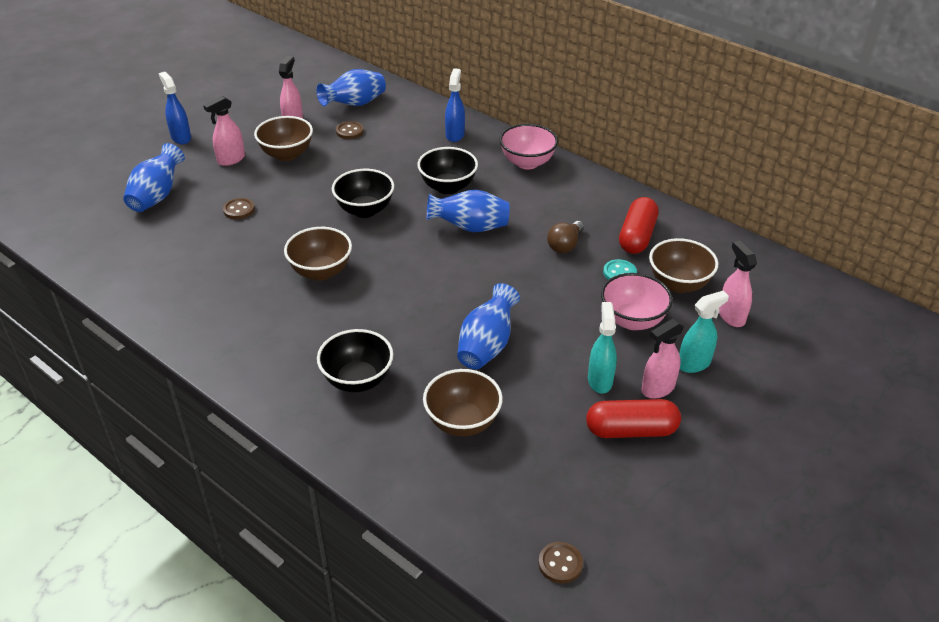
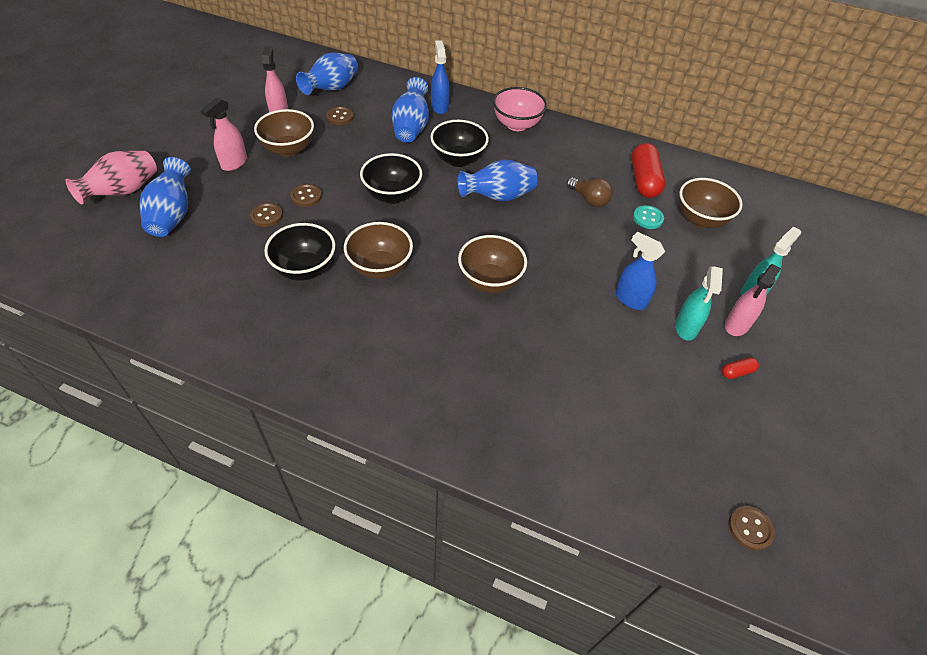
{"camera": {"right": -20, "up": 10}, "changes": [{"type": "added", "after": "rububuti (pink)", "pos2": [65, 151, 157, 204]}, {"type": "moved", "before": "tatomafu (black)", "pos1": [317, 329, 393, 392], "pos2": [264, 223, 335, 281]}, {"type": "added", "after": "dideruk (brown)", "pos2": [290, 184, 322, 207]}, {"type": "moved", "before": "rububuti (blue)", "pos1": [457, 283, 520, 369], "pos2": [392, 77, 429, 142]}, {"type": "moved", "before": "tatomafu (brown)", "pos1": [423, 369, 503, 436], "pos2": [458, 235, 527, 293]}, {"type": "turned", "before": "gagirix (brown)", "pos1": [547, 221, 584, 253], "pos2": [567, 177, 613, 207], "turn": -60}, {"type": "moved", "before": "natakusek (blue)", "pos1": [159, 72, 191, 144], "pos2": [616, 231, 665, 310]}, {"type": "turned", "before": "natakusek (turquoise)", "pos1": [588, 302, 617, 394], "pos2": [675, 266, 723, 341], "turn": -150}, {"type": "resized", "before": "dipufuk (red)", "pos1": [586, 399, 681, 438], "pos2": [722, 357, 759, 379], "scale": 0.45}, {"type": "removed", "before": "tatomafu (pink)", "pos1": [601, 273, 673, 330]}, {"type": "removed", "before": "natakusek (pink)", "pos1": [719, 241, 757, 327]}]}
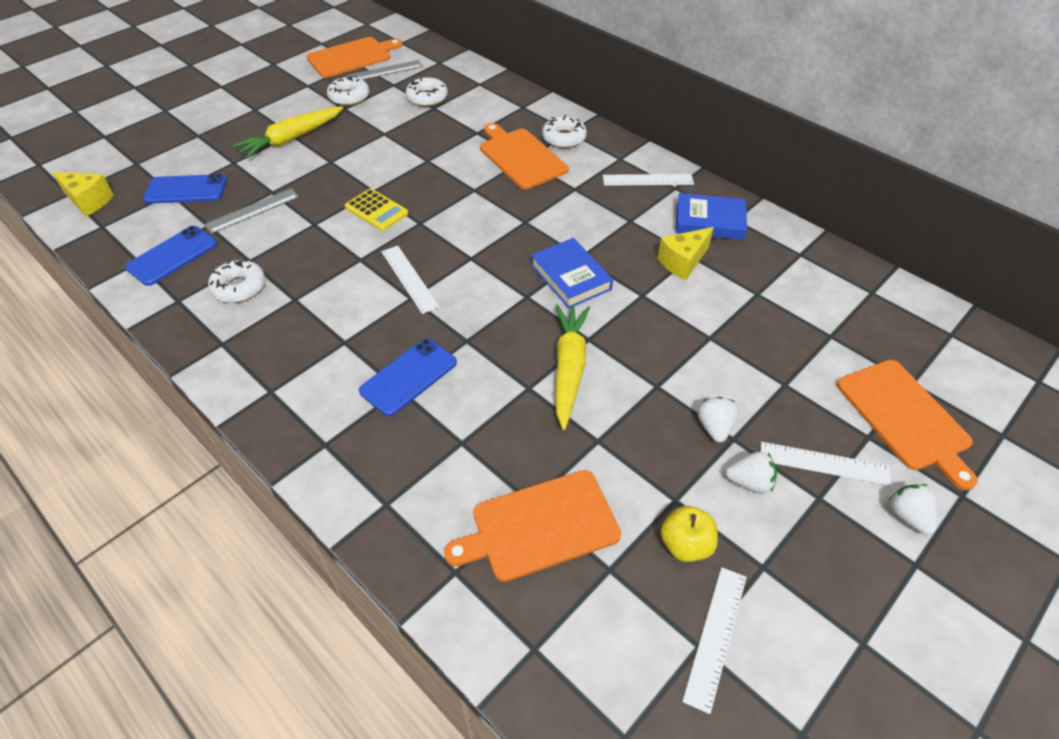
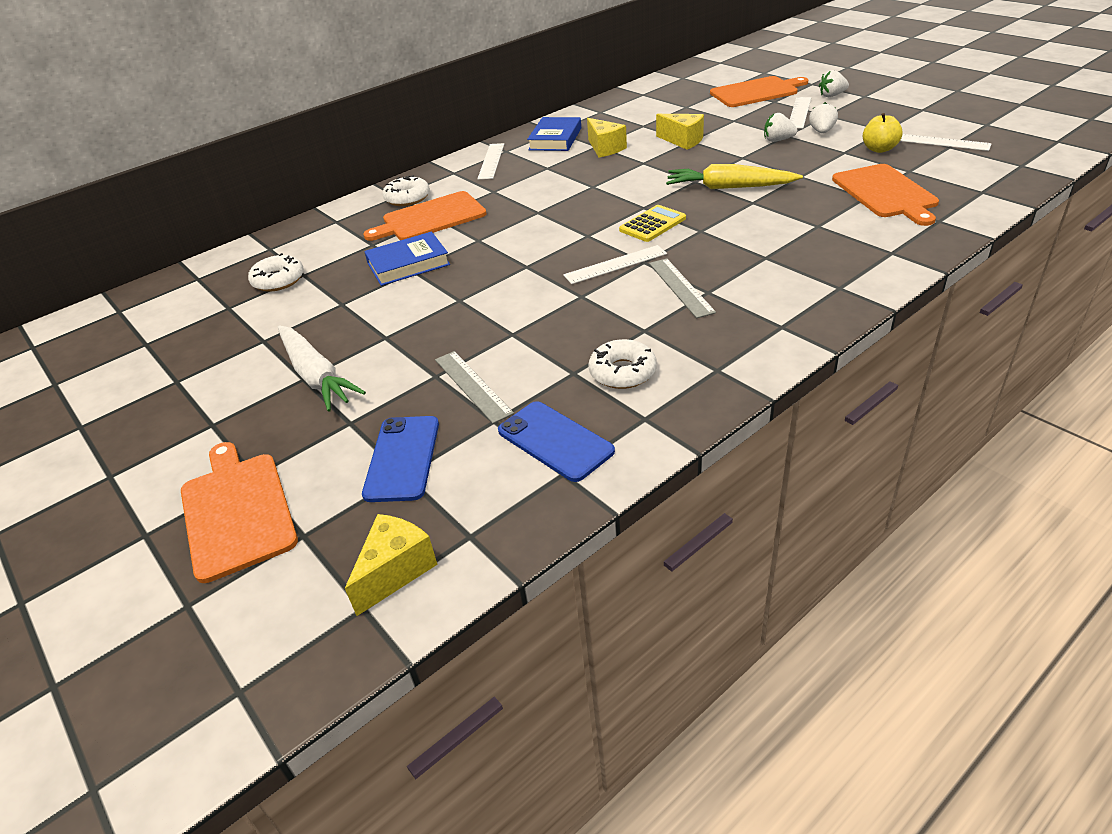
{"camera": {"right": -80, "up": -10}, "changes": [{"type": "moved", "before": "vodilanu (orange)", "pos1": [306, 37, 403, 78], "pos2": [181, 442, 298, 583]}, {"type": "recoloured", "before": "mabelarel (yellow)", "after": "mabelarel (white)", "pos1": [233, 106, 343, 159], "pos2": [278, 325, 366, 412]}, {"type": "moved", "before": "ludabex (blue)", "pos1": [531, 238, 613, 309], "pos2": [364, 232, 450, 286]}, {"type": "moved", "before": "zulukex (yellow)", "pos1": [345, 189, 408, 231], "pos2": [619, 205, 686, 242]}, {"type": "moved", "before": "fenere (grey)", "pos1": [346, 60, 423, 80], "pos2": [649, 258, 716, 318]}, {"type": "added", "after": "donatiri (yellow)", "pos2": [656, 114, 704, 150]}, {"type": "removed", "before": "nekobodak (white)", "pos1": [327, 76, 369, 106]}, {"type": "removed", "before": "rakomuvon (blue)", "pos1": [359, 338, 457, 416]}]}
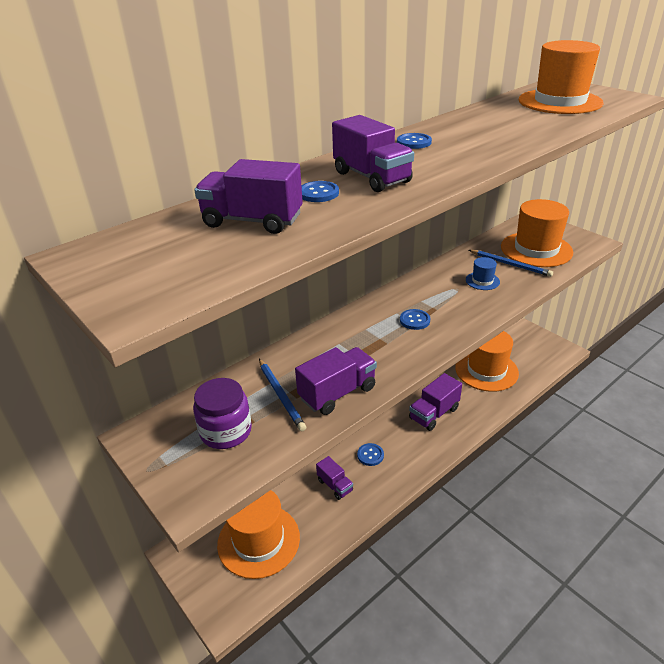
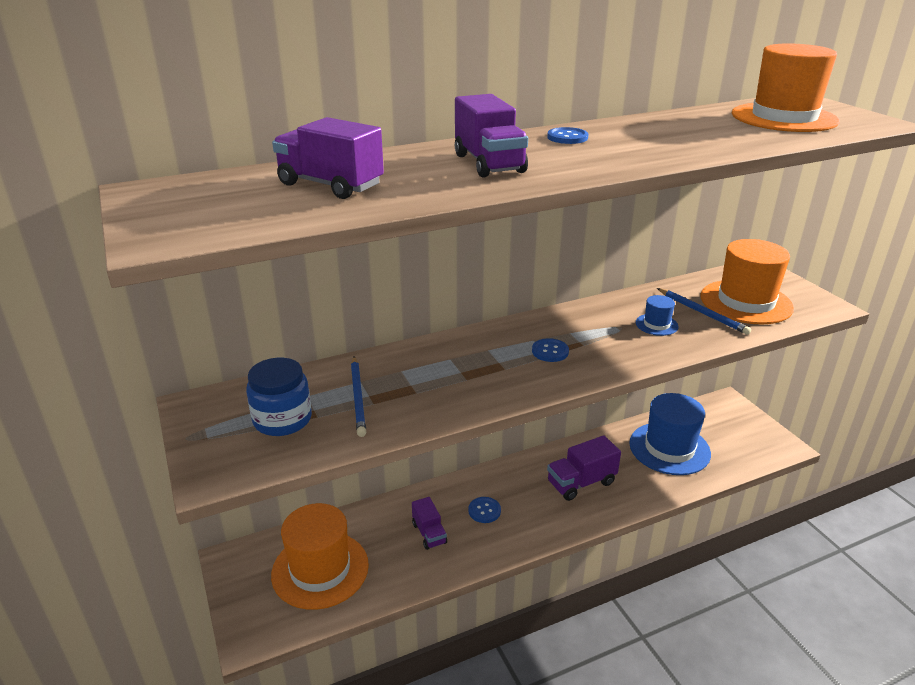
{"camera": {"right": 15, "up": -5}, "changes": [{"type": "recoloured", "before": "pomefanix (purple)", "after": "pomefanix (blue)", "pos1": [193, 378, 252, 449], "pos2": [246, 358, 312, 436]}, {"type": "recoloured", "before": "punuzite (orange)", "after": "punuzite (blue)", "pos1": [455, 331, 519, 392], "pos2": [629, 393, 711, 475]}, {"type": "removed", "before": "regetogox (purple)", "pos1": [295, 347, 377, 415]}, {"type": "removed", "before": "dideruk (blue)", "pos1": [301, 181, 339, 202]}]}
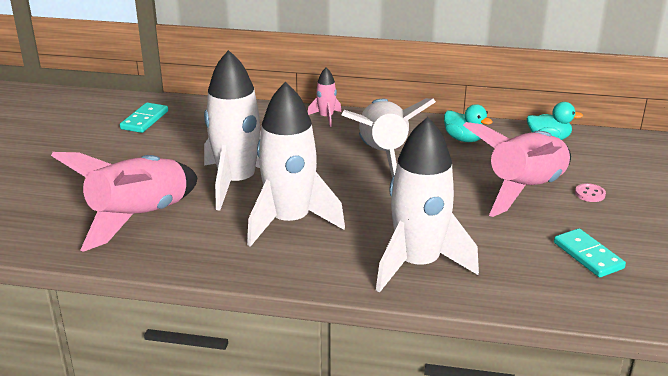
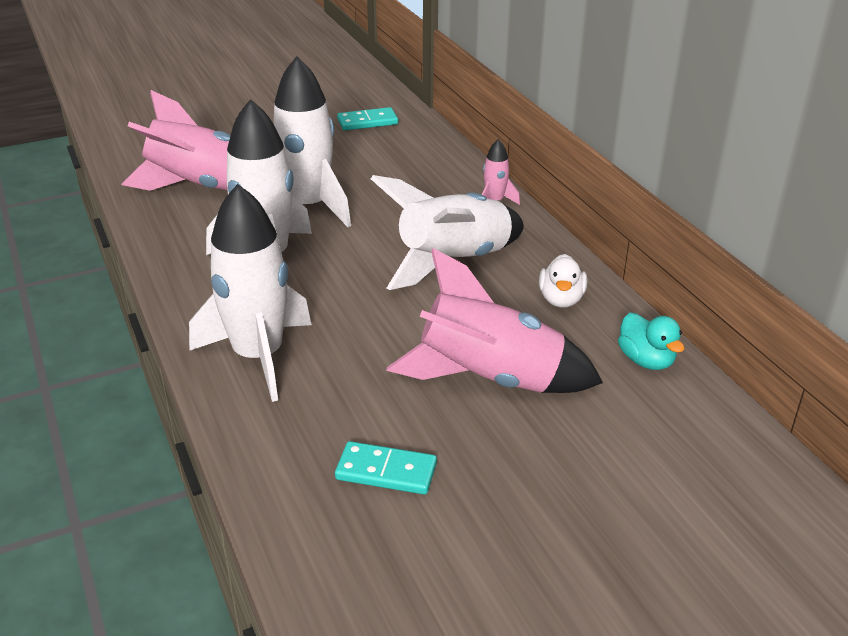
{"camera": {"right": 55, "up": 5}, "changes": [{"type": "turned", "before": "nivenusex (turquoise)", "pos1": [554, 228, 626, 277], "pos2": [335, 441, 437, 494], "turn": 75}, {"type": "recoloured", "before": "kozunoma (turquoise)", "after": "kozunoma (white)", "pos1": [444, 104, 493, 142], "pos2": [539, 254, 587, 308]}, {"type": "removed", "before": "dideruk (pink)", "pos1": [575, 183, 606, 202]}]}
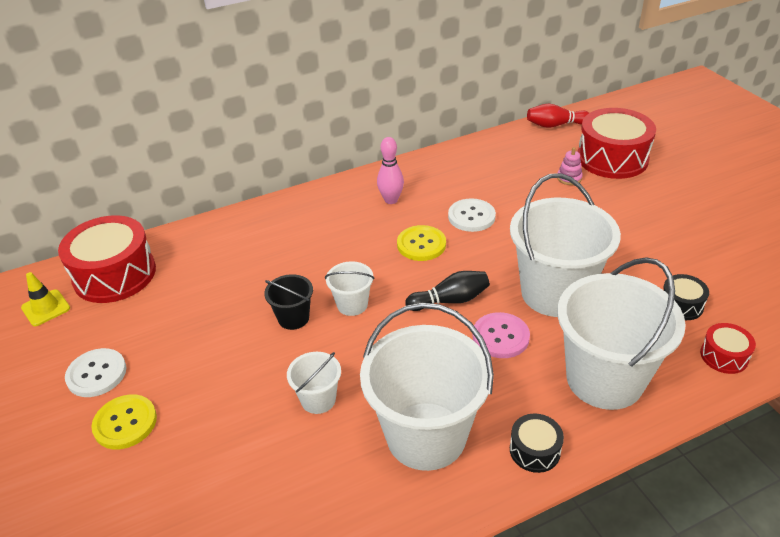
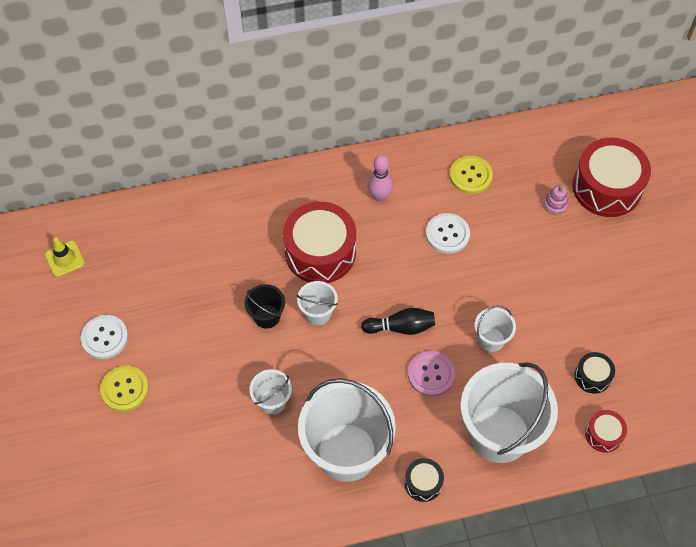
{"camera": {"right": 10, "up": 20}, "changes": [{"type": "moved", "before": "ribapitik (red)", "pos1": [58, 215, 156, 303], "pos2": [283, 202, 356, 283]}, {"type": "moved", "before": "dideruk (yellow)", "pos1": [397, 225, 446, 261], "pos2": [450, 156, 493, 194]}, {"type": "resized", "before": "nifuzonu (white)", "pos1": [510, 173, 621, 317], "pos2": [475, 305, 516, 352], "scale": 0.46}, {"type": "removed", "before": "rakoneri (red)", "pos1": [527, 103, 589, 128]}]}
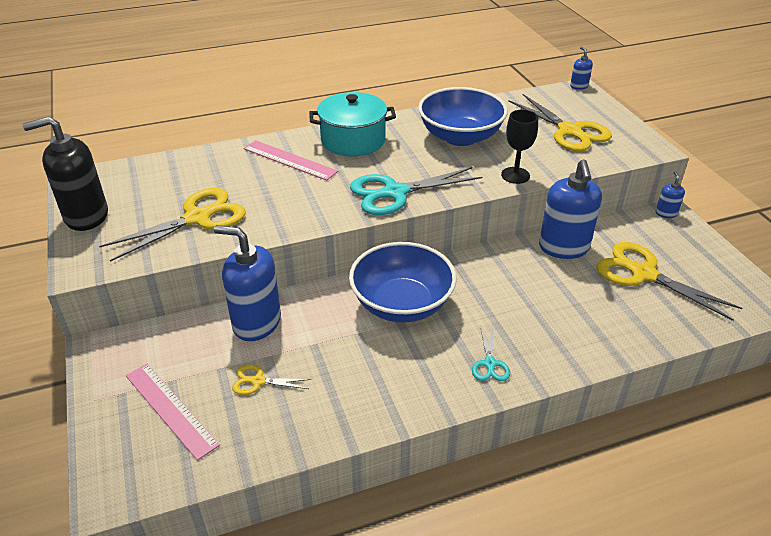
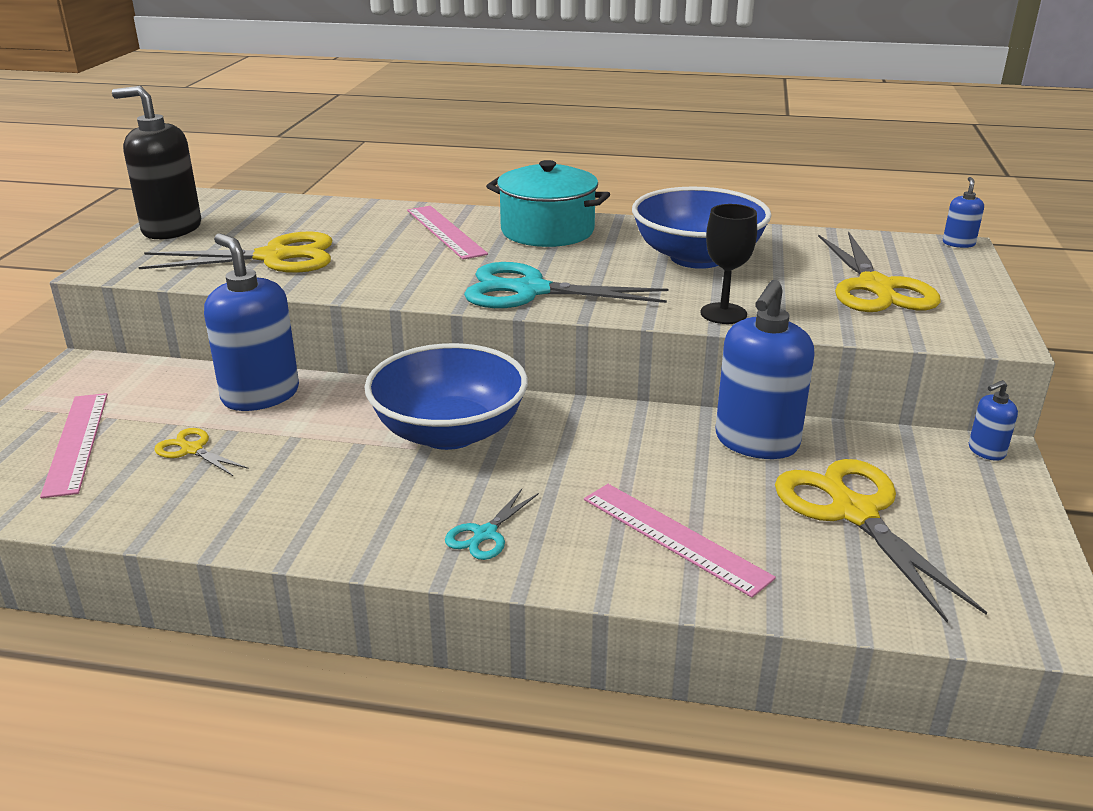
{"camera": {"right": 30, "up": -10}, "changes": [{"type": "added", "after": "fenere (pink)", "pos2": [584, 484, 776, 598]}, {"type": "turned", "before": "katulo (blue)", "pos1": [656, 171, 685, 218], "pos2": [969, 380, 1018, 461], "turn": -150}]}
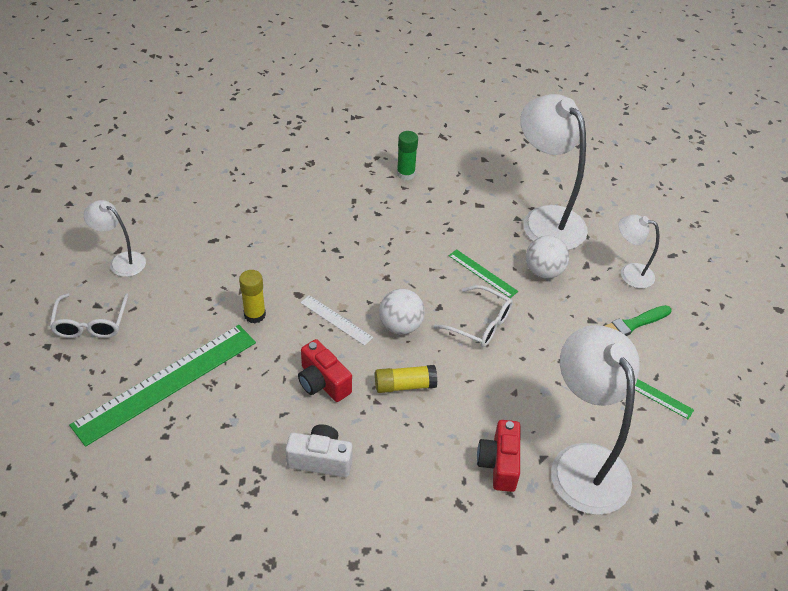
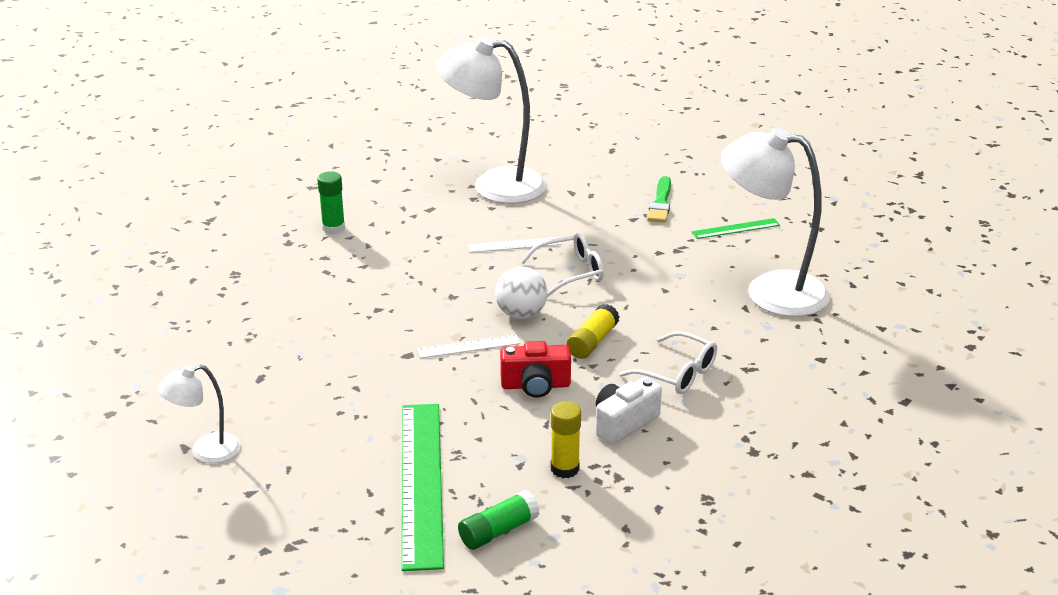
{"camera": {"right": -50, "up": -15}, "changes": [{"type": "added", "after": "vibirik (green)", "pos2": [458, 490, 540, 550]}, {"type": "recoloured", "before": "fenere (green)", "after": "fenere (white)", "pos1": [449, 249, 518, 298], "pos2": [468, 237, 561, 253]}, {"type": "moved", "before": "vibirik (yellow)", "pos1": [239, 270, 266, 323], "pos2": [551, 401, 581, 478]}, {"type": "moved", "before": "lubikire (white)", "pos1": [49, 294, 129, 338], "pos2": [619, 331, 717, 394]}, {"type": "removed", "before": "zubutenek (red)", "pos1": [477, 420, 520, 492]}, {"type": "removed", "before": "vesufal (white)", "pos1": [526, 236, 569, 279]}, {"type": "removed", "before": "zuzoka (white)", "pos1": [618, 215, 660, 288]}]}
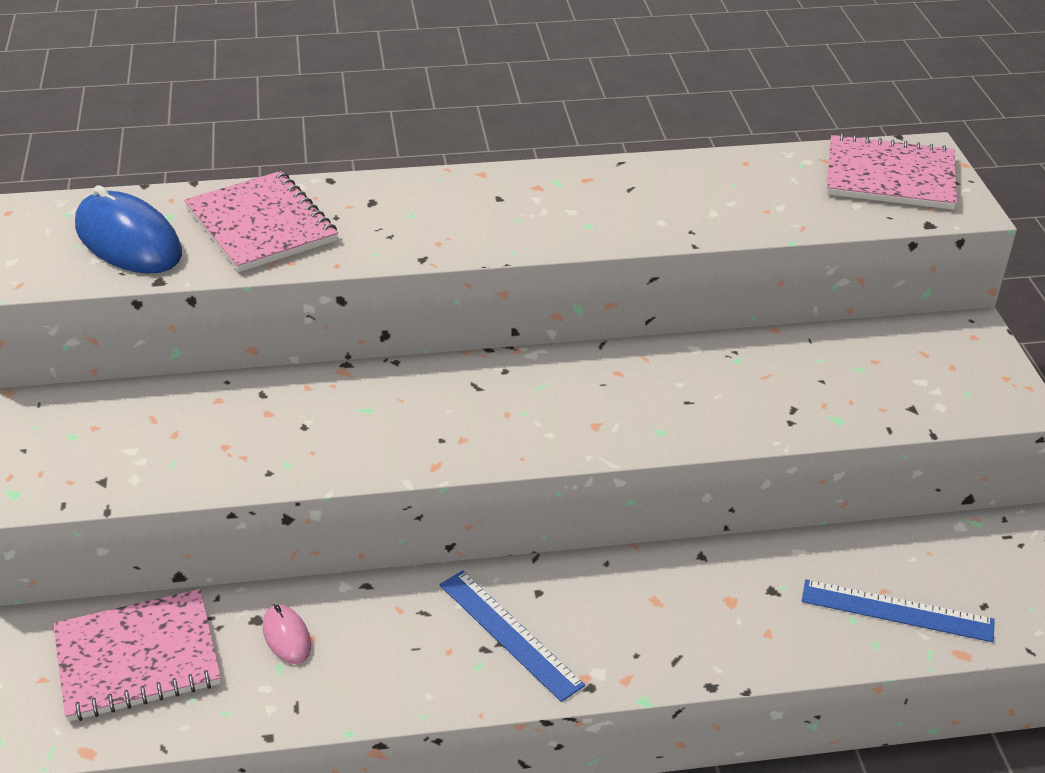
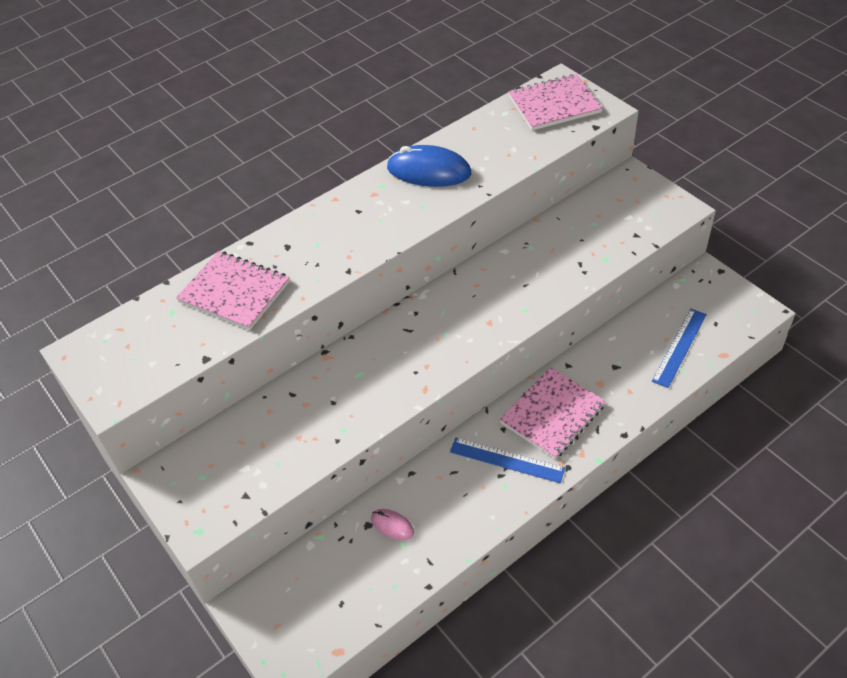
{"camera": {"right": -25, "up": 10}, "changes": [{"type": "moved", "before": "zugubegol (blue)", "pos1": [75, 185, 182, 274], "pos2": [387, 145, 471, 187]}, {"type": "moved", "before": "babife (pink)", "pos1": [53, 589, 221, 722], "pos2": [500, 367, 606, 459]}, {"type": "turned", "before": "fenere (blue)", "pos1": [802, 579, 995, 642], "pos2": [652, 309, 707, 388], "turn": -45}]}
